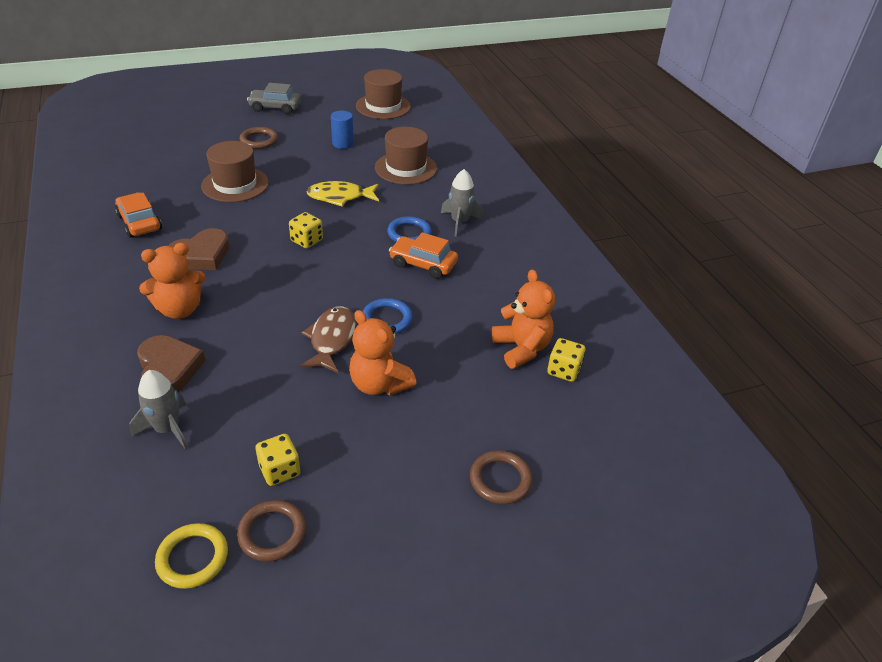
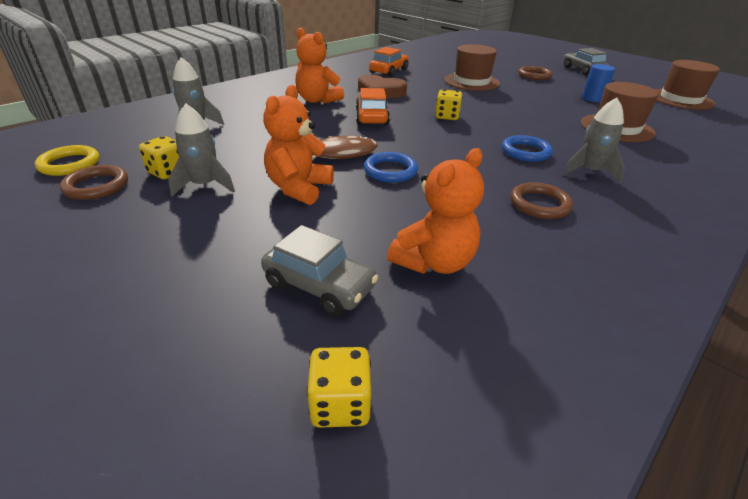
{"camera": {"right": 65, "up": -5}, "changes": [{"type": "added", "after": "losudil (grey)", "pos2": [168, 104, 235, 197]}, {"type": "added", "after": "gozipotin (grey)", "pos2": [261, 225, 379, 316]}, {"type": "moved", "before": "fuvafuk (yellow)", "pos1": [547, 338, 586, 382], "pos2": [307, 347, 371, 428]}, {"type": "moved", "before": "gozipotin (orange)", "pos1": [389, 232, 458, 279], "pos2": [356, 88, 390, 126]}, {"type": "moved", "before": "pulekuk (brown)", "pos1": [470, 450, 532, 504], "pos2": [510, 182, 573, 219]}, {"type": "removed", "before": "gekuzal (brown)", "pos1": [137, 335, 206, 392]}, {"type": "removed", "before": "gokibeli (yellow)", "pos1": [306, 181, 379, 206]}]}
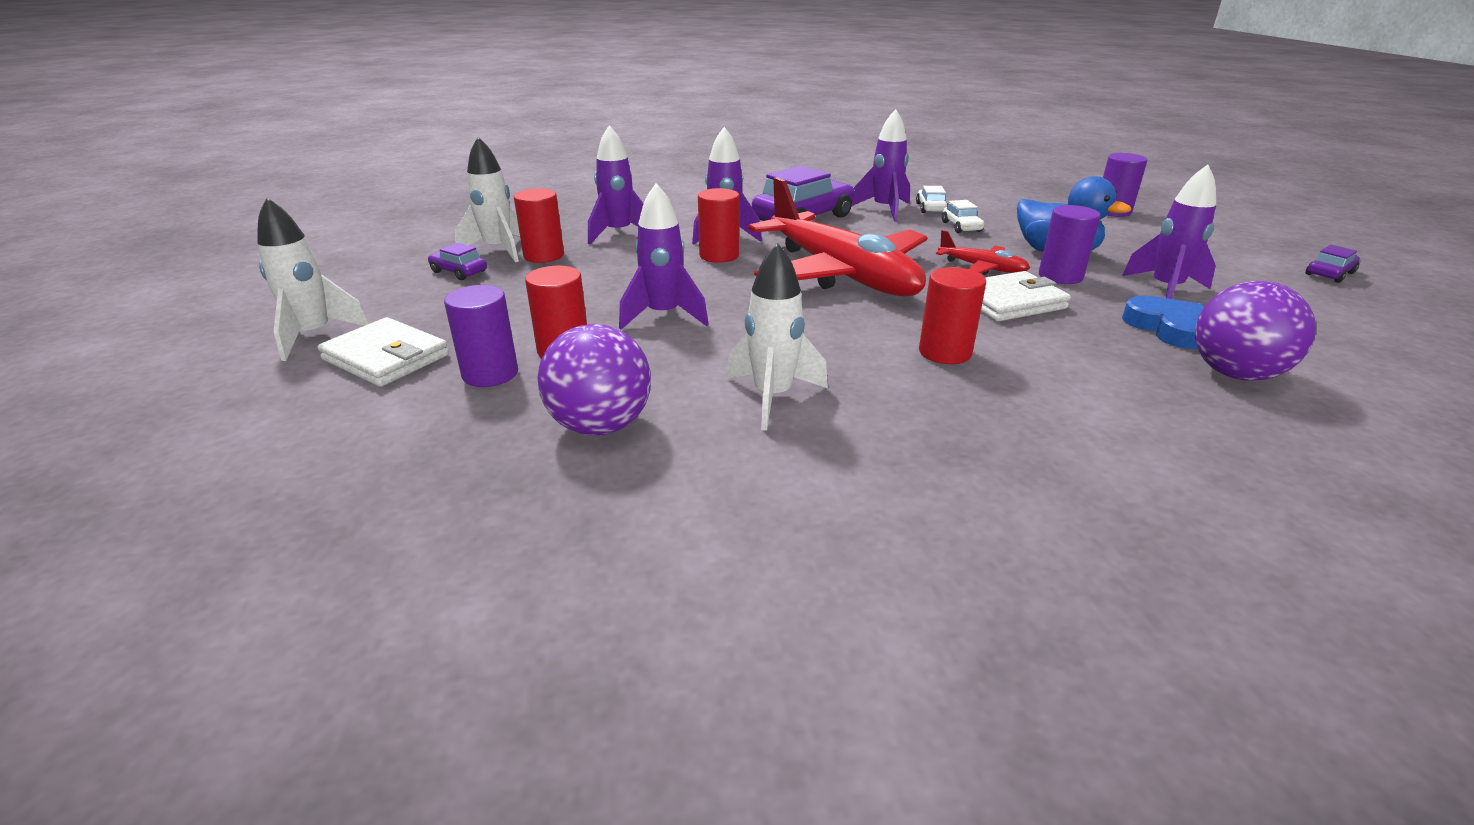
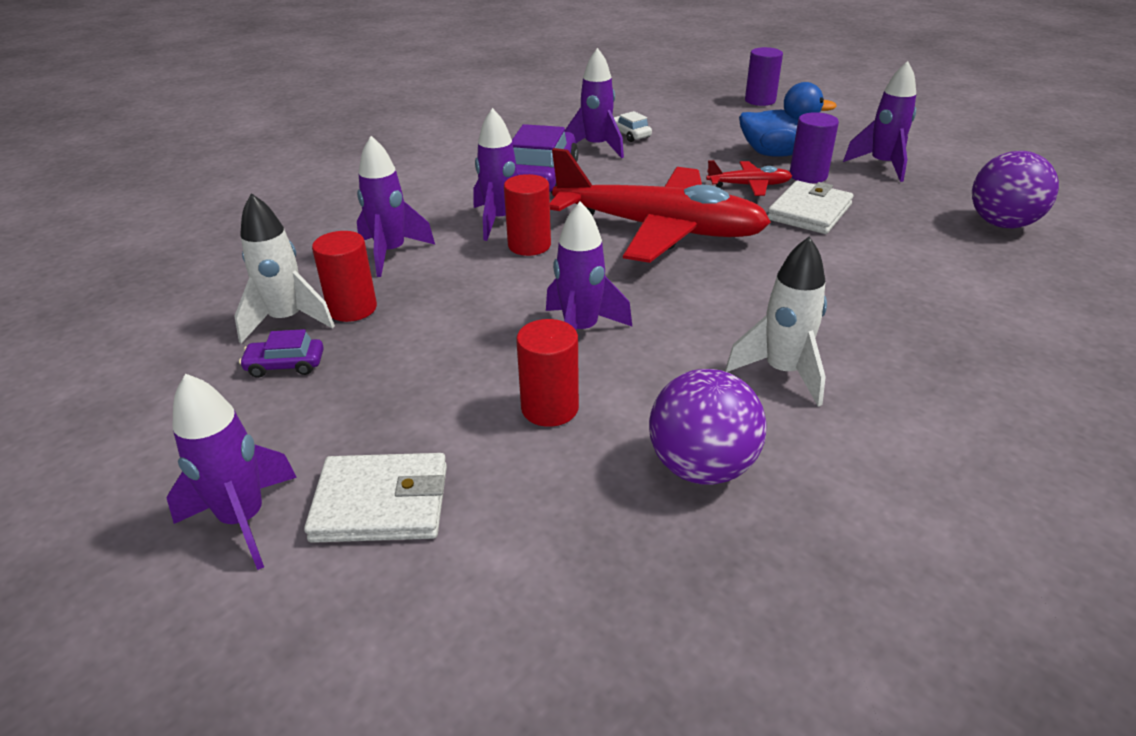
{"camera": {"right": -35, "up": 5}, "changes": [{"type": "recoloured", "before": "losudil (white)", "after": "losudil (purple)", "pos1": [257, 198, 369, 361], "pos2": [166, 373, 297, 570]}, {"type": "removed", "before": "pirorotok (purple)", "pos1": [444, 285, 518, 387]}, {"type": "removed", "before": "pirorotok (red)", "pos1": [919, 267, 986, 364]}, {"type": "removed", "before": "gozipotin (white)", "pos1": [942, 200, 984, 233]}, {"type": "removed", "before": "gekuzal (blue)", "pos1": [1122, 295, 1204, 349]}, {"type": "removed", "before": "gozipotin (purple)", "pos1": [1306, 245, 1360, 283]}]}
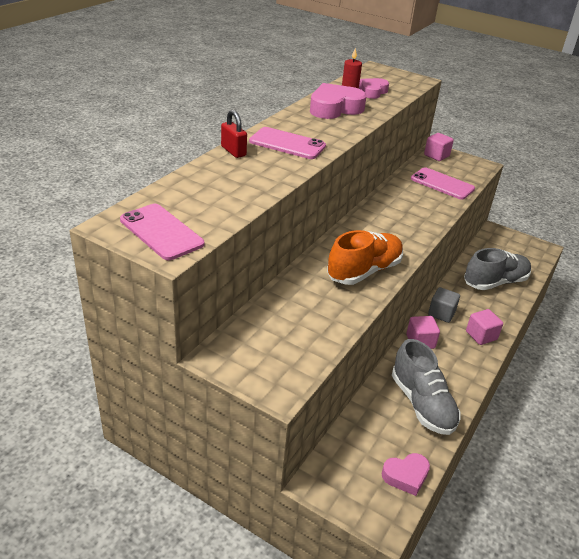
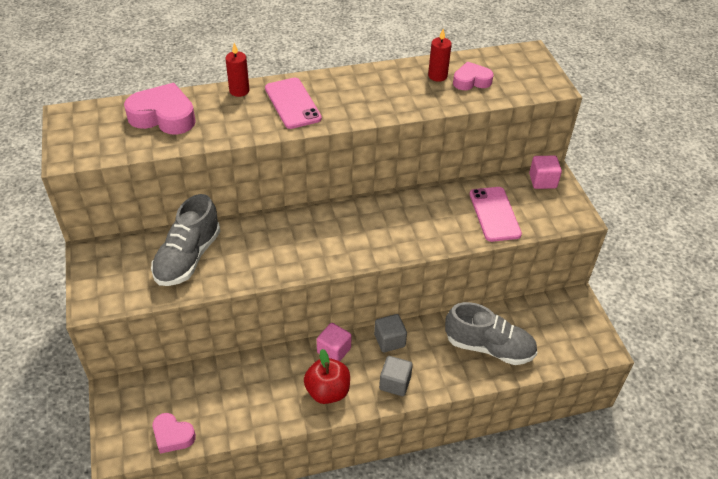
{"camera": {"right": 45, "up": 10}, "changes": [{"type": "moved", "before": "gekuzal (pink)", "pos1": [310, 83, 366, 119], "pos2": [124, 83, 196, 135]}, {"type": "moved", "before": "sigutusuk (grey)", "pos1": [392, 339, 461, 435], "pos2": [151, 194, 220, 286]}, {"type": "replaced", "before": "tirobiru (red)", "after": "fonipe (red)", "pos1": [221, 110, 247, 158], "pos2": [225, 43, 250, 97]}, {"type": "added", "after": "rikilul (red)", "pos2": [304, 349, 350, 404]}, {"type": "recoloured", "before": "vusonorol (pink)", "after": "vusonorol (grey)", "pos1": [466, 309, 503, 345], "pos2": [379, 356, 413, 396]}, {"type": "removed", "before": "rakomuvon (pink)", "pos1": [120, 204, 204, 260]}, {"type": "removed", "before": "sigutusuk (orange)", "pos1": [327, 230, 403, 285]}]}
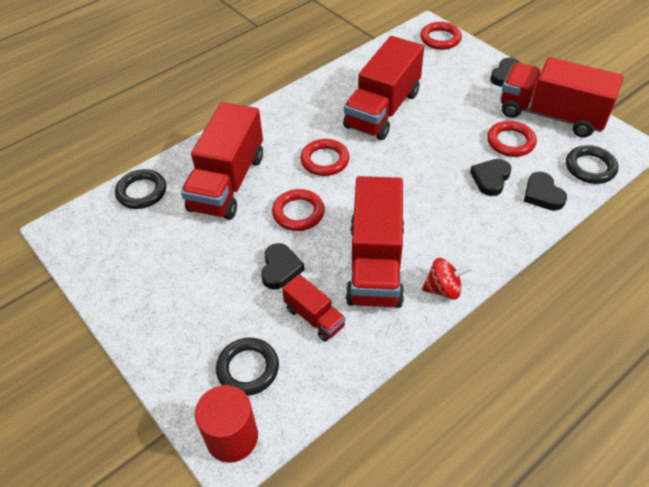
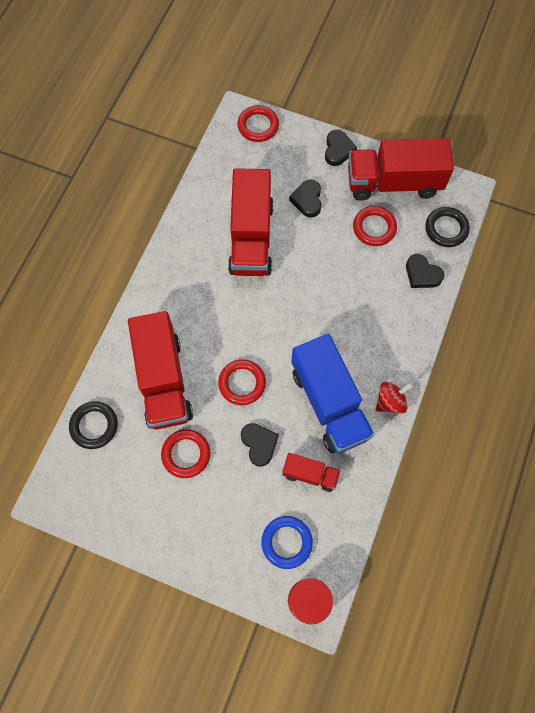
{"camera": {"right": -30, "up": 20}, "changes": [{"type": "moved", "before": "pulekuk (red)", "pos1": [300, 139, 350, 176], "pos2": [161, 429, 210, 478]}, {"type": "recoloured", "before": "pulekuk (black)", "after": "pulekuk (blue)", "pos1": [216, 338, 279, 396], "pos2": [261, 516, 313, 569]}, {"type": "moved", "before": "gekuzal (black)", "pos1": [470, 159, 511, 196], "pos2": [289, 179, 321, 218]}, {"type": "recoloured", "before": "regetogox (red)", "after": "regetogox (blue)", "pos1": [346, 176, 404, 308], "pos2": [291, 334, 374, 453]}]}
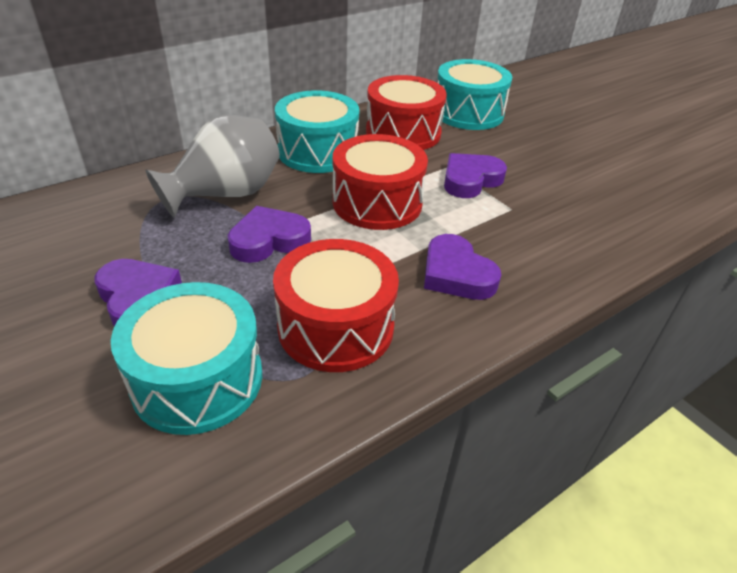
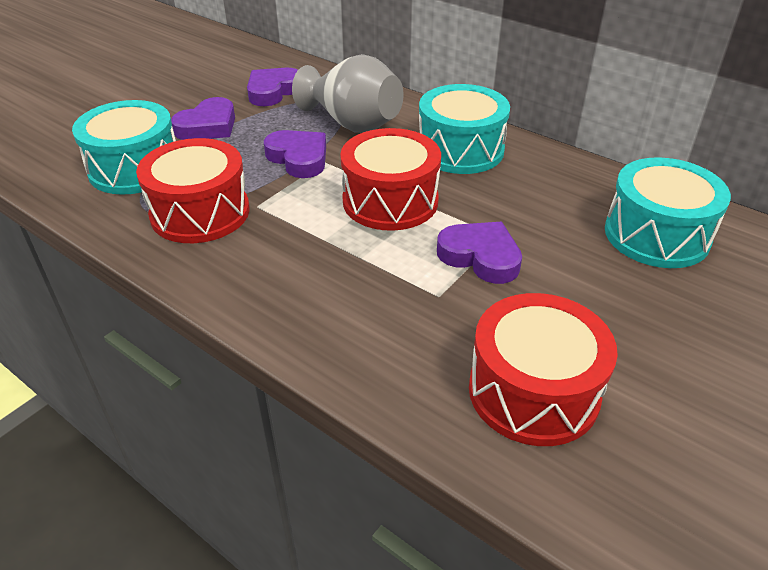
{"camera": {"right": 75, "up": 0}, "changes": [{"type": "moved", "before": "gekuzal (purple)", "pos1": [424, 234, 501, 300], "pos2": [247, 68, 298, 106]}, {"type": "moved", "before": "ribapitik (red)", "pos1": [366, 75, 447, 150], "pos2": [469, 293, 618, 446]}]}
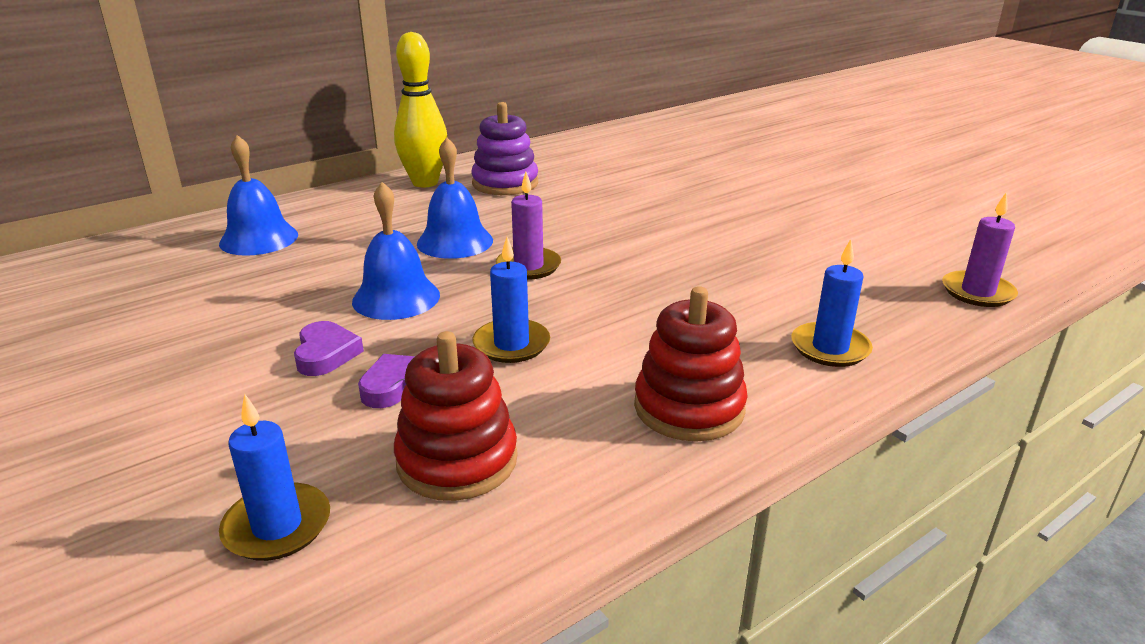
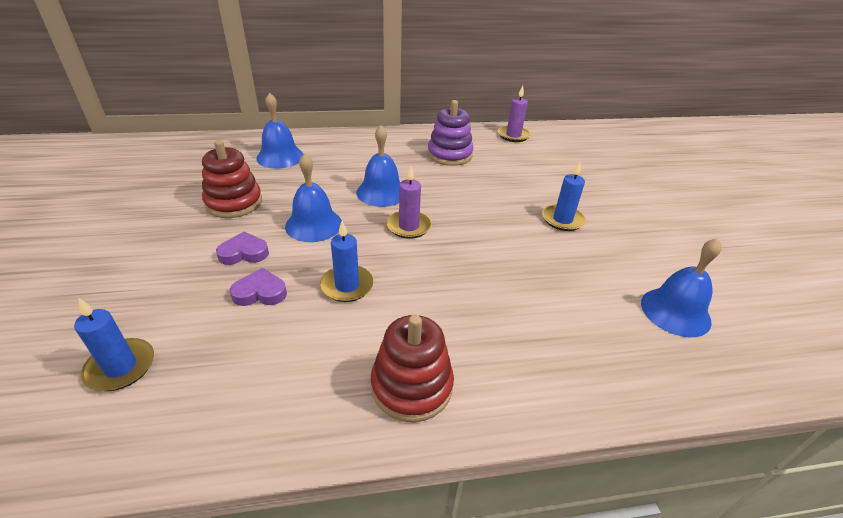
{"camera": {"right": 25, "up": 10}, "changes": [{"type": "moved", "before": "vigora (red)", "pos1": [394, 331, 518, 501], "pos2": [202, 140, 262, 218]}, {"type": "turned", "before": "gekuzal (purple)", "pos1": [294, 321, 364, 376], "pos2": [216, 232, 269, 265], "turn": -120}, {"type": "moved", "before": "fonipe (purple)", "pos1": [942, 193, 1018, 307], "pos2": [498, 86, 531, 142]}, {"type": "moved", "before": "fonipe (blue)", "pos1": [791, 239, 873, 367], "pos2": [542, 162, 586, 231]}, {"type": "added", "after": "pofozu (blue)", "pos2": [641, 238, 722, 337]}, {"type": "removed", "before": "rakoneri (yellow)", "pos1": [394, 32, 448, 187]}]}
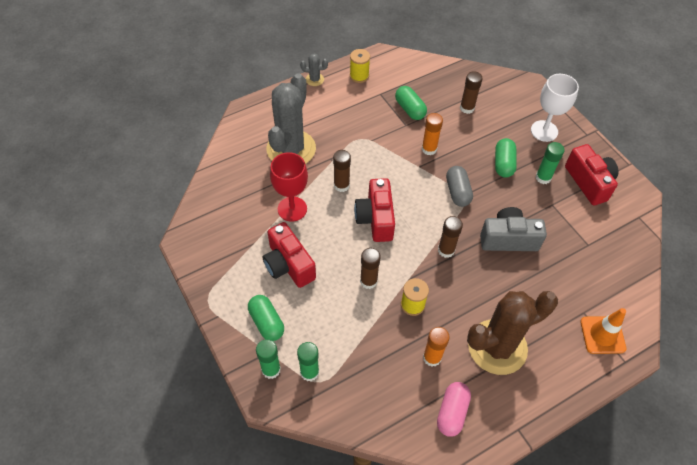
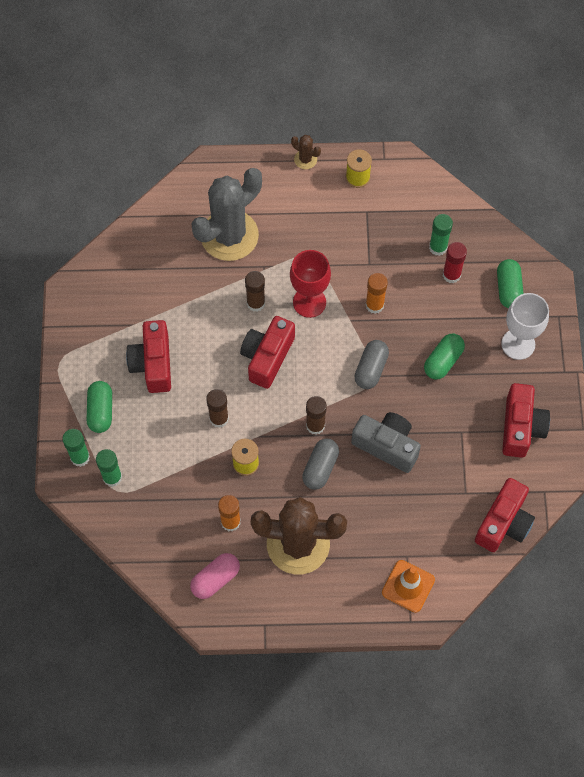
{"camera": {"right": 30, "up": 10}, "changes": [{"type": "moved", "before": "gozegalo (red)", "pos1": [270, 152, 308, 222], "pos2": [290, 250, 331, 318]}, {"type": "recoloured", "before": "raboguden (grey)", "after": "raboguden (brown)", "pos1": [300, 53, 328, 86], "pos2": [291, 135, 321, 169]}, {"type": "added", "after": "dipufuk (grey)", "pos2": [302, 438, 339, 490]}, {"type": "moved", "before": "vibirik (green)", "pos1": [535, 142, 565, 184], "pos2": [429, 214, 453, 256]}, {"type": "recoloured", "before": "vibirik (brown)", "after": "vibirik (red)", "pos1": [460, 71, 483, 114], "pos2": [443, 242, 467, 283]}, {"type": "added", "after": "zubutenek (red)", "pos2": [475, 478, 535, 552]}, {"type": "moved", "before": "dipufuk (green)", "pos1": [395, 86, 427, 120], "pos2": [497, 259, 524, 308]}]}
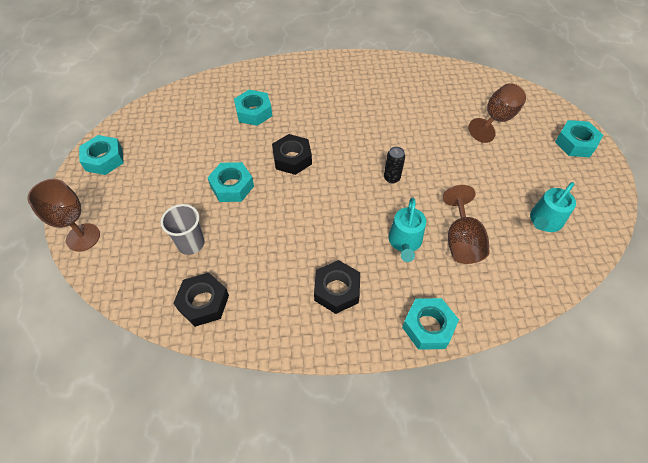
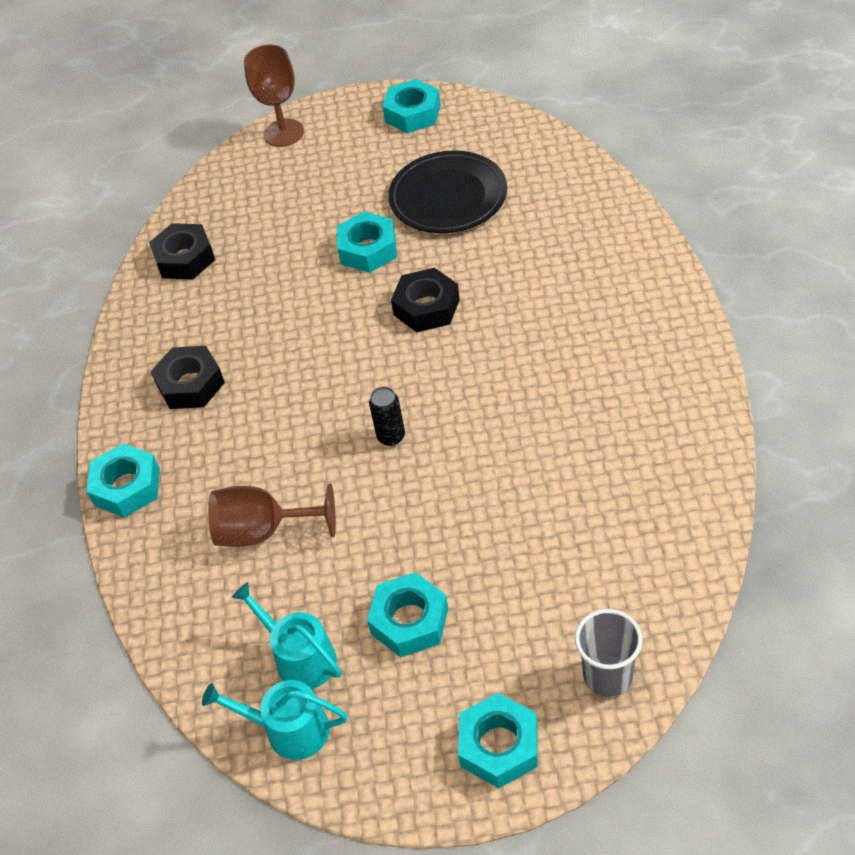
{"camera": {"right": 95, "up": -5}, "changes": [{"type": "moved", "before": "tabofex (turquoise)", "pos1": [388, 197, 426, 262], "pos2": [202, 680, 347, 760]}, {"type": "moved", "before": "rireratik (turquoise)", "pos1": [234, 90, 272, 126], "pos2": [367, 572, 448, 657]}, {"type": "added", "after": "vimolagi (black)", "pos2": [388, 150, 507, 233]}, {"type": "moved", "before": "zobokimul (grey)", "pos1": [160, 204, 205, 255], "pos2": [575, 609, 642, 697]}, {"type": "removed", "before": "gozegalo (brown)", "pos1": [468, 83, 526, 143]}]}
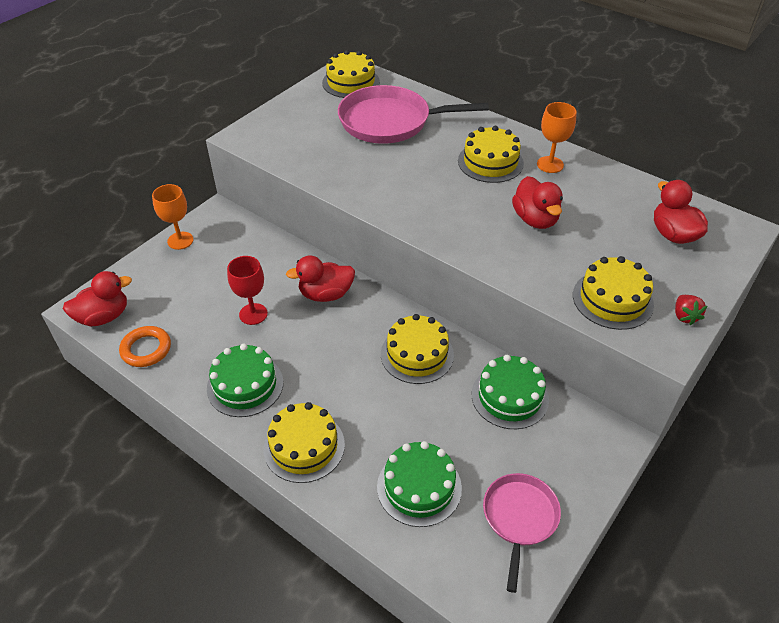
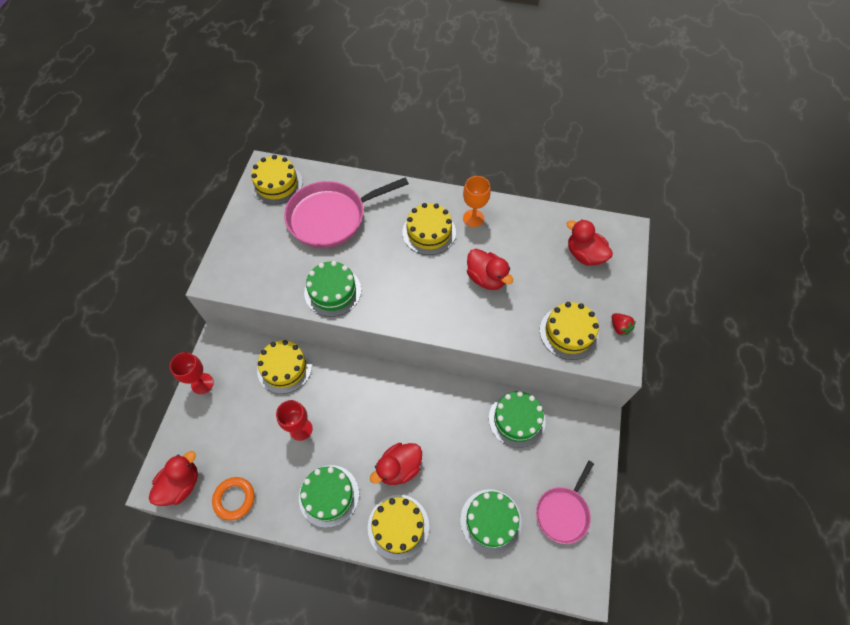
{"camera": {"right": -25, "up": 15}, "changes": [{"type": "recoloured", "before": "gozegalo (orange)", "after": "gozegalo (red)", "pos1": [152, 184, 193, 250], "pos2": [170, 352, 214, 394]}, {"type": "moved", "before": "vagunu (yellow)", "pos1": [381, 314, 454, 384], "pos2": [257, 340, 312, 394]}, {"type": "added", "after": "vagunu (green)", "pos2": [304, 261, 361, 317]}, {"type": "moved", "before": "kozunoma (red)", "pos1": [286, 255, 355, 302], "pos2": [370, 443, 422, 485]}, {"type": "turned", "before": "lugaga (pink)", "pos1": [483, 473, 561, 593], "pos2": [536, 461, 594, 544], "turn": -135}]}
